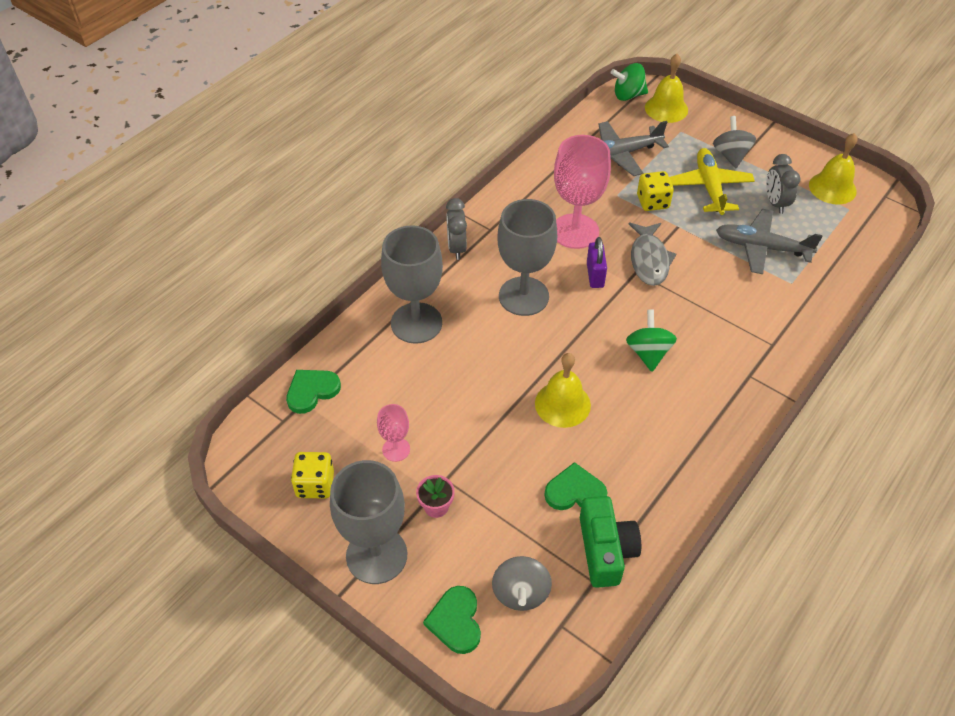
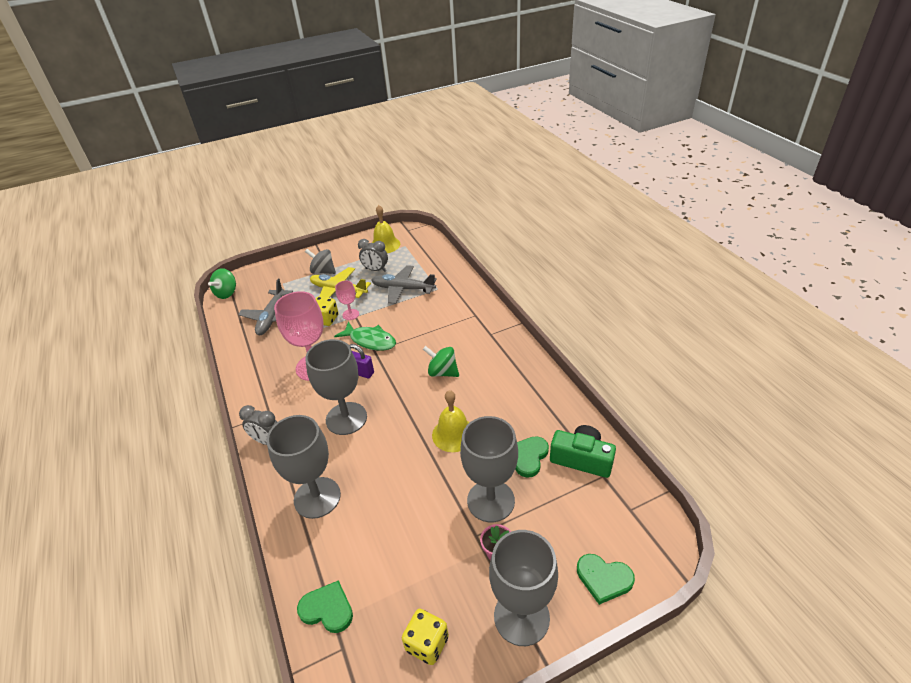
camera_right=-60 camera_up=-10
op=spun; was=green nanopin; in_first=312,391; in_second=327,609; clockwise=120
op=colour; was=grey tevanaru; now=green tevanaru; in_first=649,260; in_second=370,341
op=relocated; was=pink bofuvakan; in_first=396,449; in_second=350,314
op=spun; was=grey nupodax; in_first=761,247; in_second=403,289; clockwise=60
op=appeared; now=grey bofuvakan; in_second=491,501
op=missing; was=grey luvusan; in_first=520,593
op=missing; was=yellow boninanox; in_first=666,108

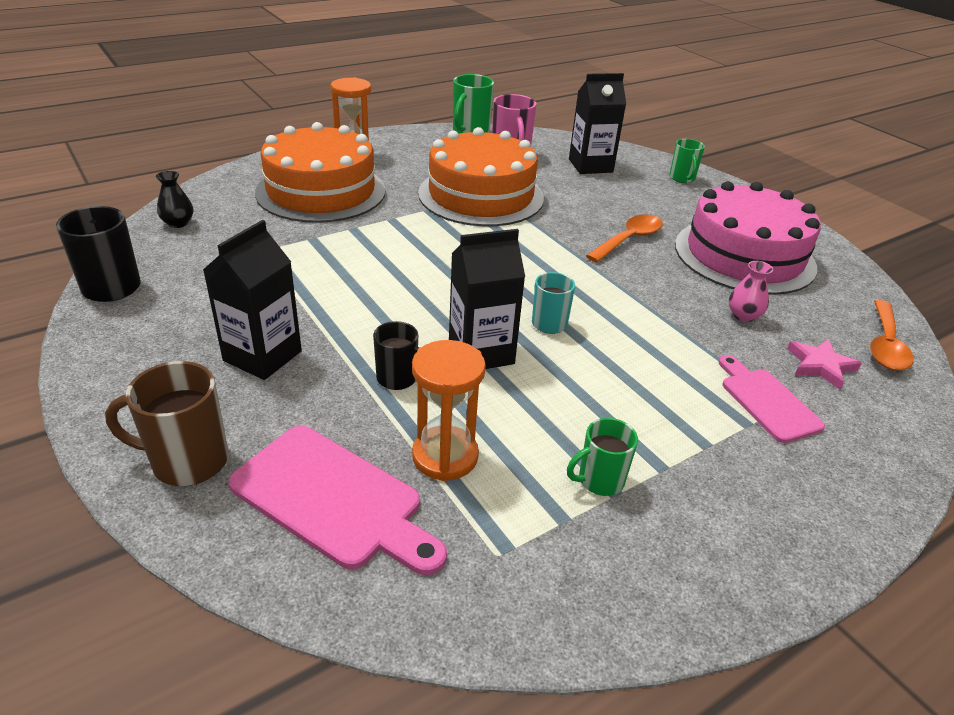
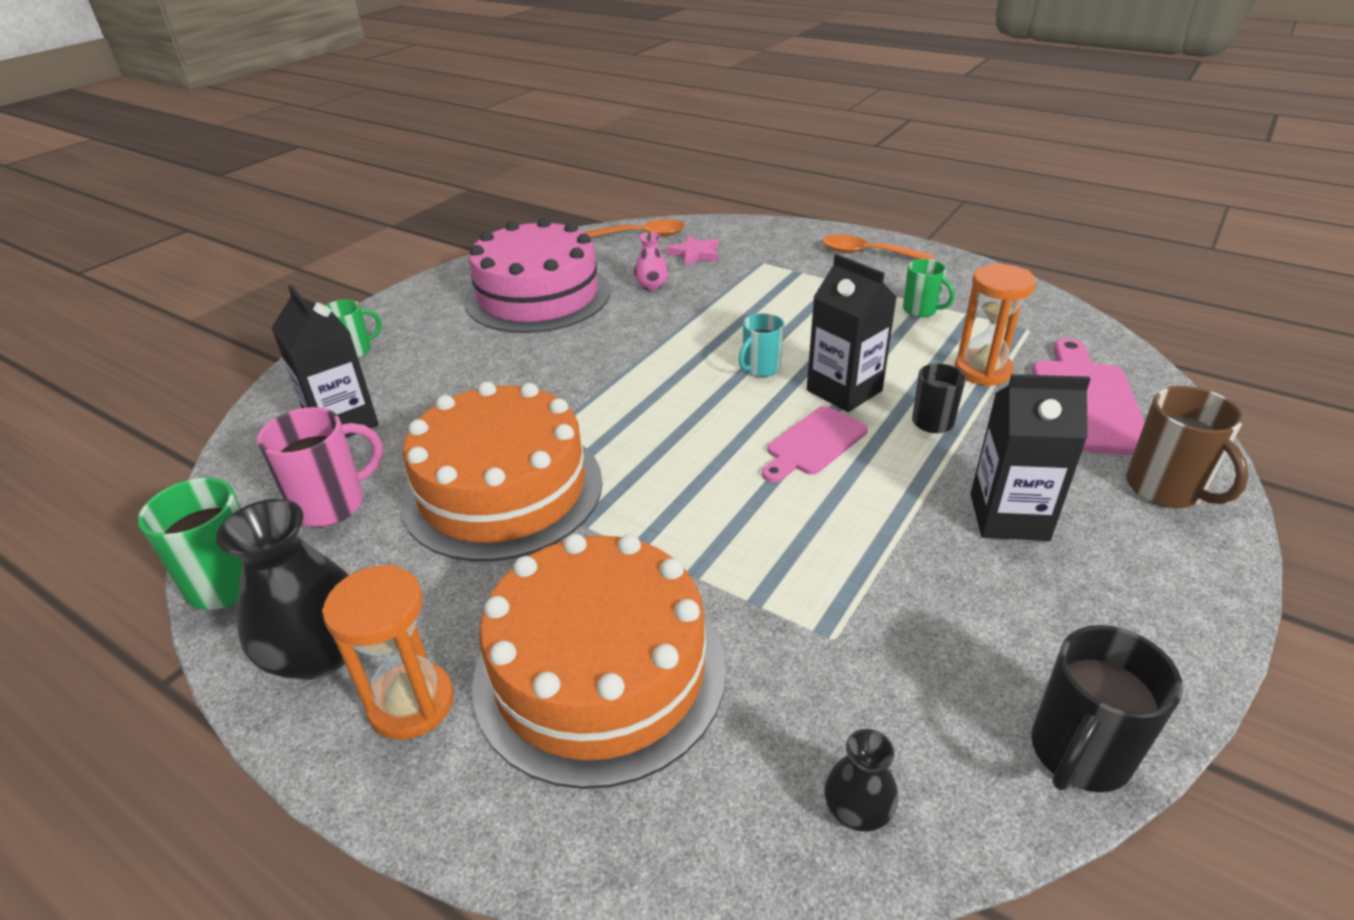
camera_right=-110 camera_up=0
op=appeared; now=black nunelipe; in_second=319,653
op=relocated; was=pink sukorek; in_first=767,401; in_second=814,443
op=relocated; was=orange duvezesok; in_first=629,239; in_second=867,253

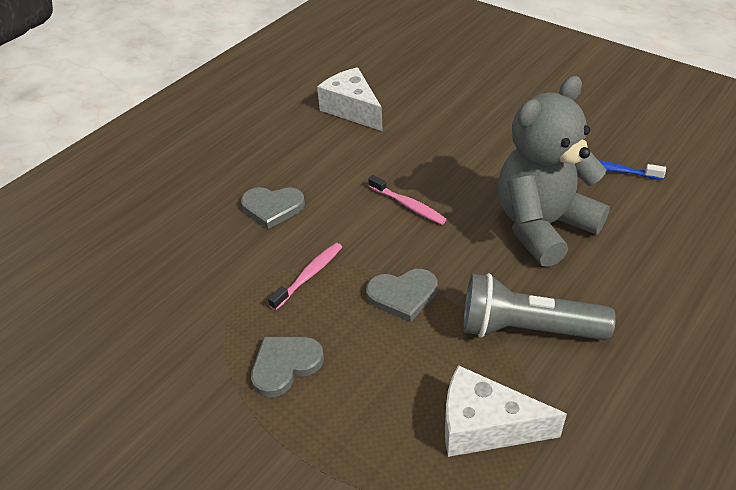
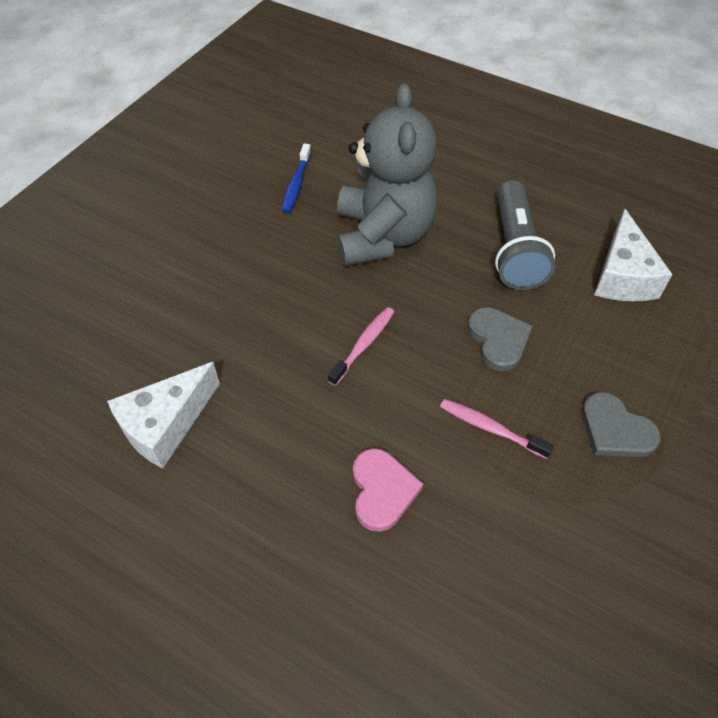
camera_right=-100 camera_up=10
op=spun; was=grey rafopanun; in_first=542,226; in_second=383,236; clockwise=-135
op=colour; was=grey nanopin; now=pink nanopin; in_first=272,208; in_second=382,490

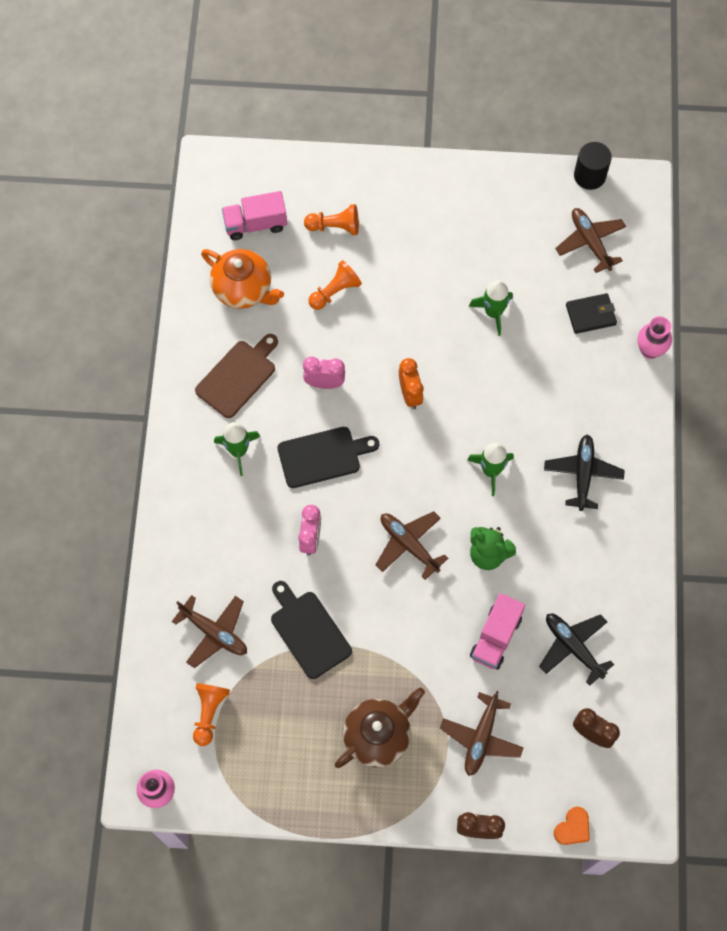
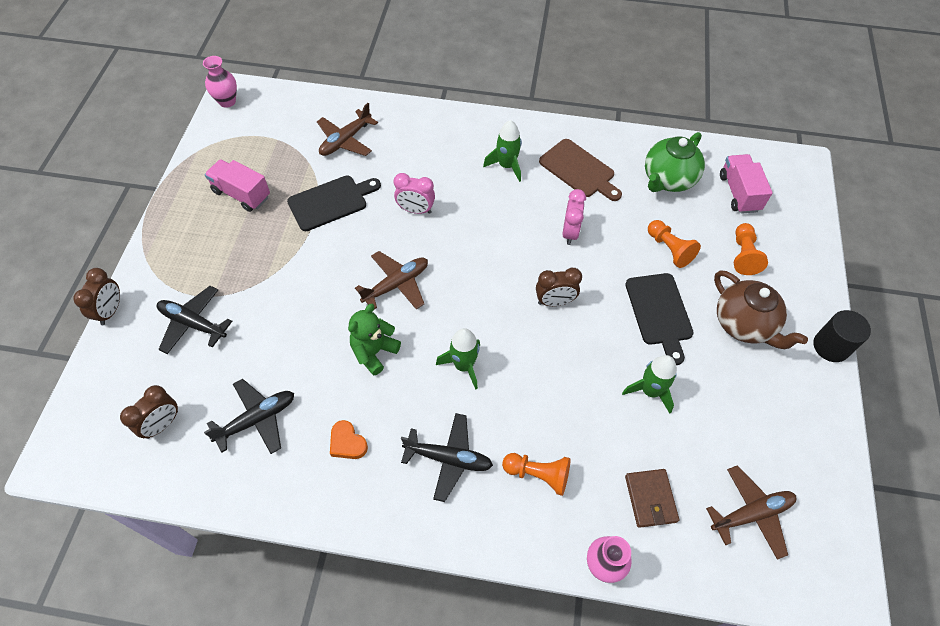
camera_right=95 camera_up=-10
op=colour; was=brown nupodax; now=black nupodax; in_first=481,737; in_second=193,323
op=relocated; was=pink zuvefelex; in_first=496,637; in_second=241,194
op=relocated; was=orange nanopin; in_first=572,828; in_second=347,443
op=relocated; was=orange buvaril; in_first=209,713; in_second=538,474
op=colour; was=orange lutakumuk; now=brown lutakumuk; in_first=410,394; in_second=554,302
op=relocated; was=black sukorek; in_first=323,456; in_second=659,312
op=colour; was=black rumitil; now=brown rumitil; in_first=590,315; in_second=650,499
op=colour; was=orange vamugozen; now=green vamugozen; in_first=243,289; in_second=668,179
op=relocated; was=brown vamugozen; in_first=378,735; in_second=744,325
op=relocated; was=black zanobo; in_first=589,176; in_second=831,346

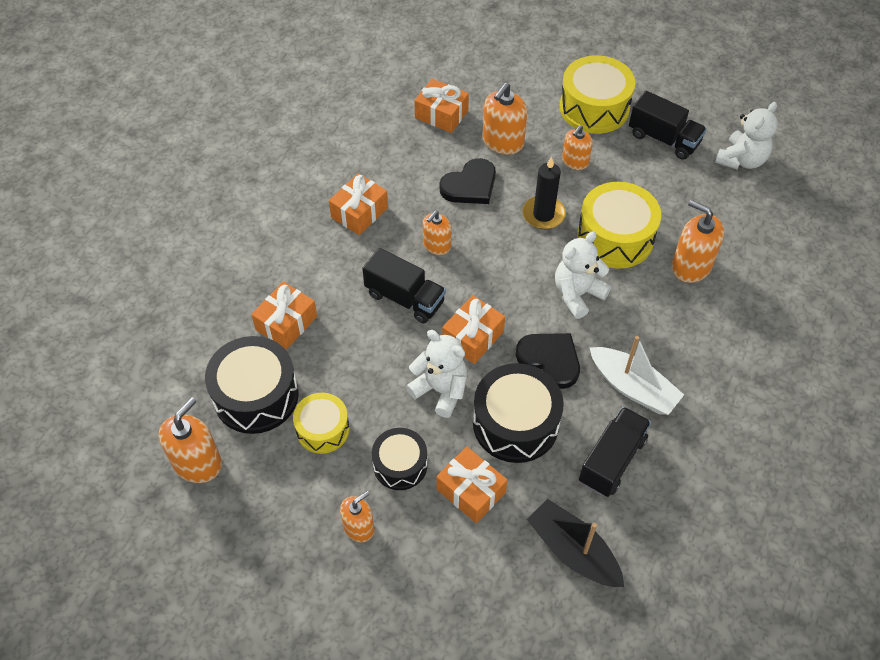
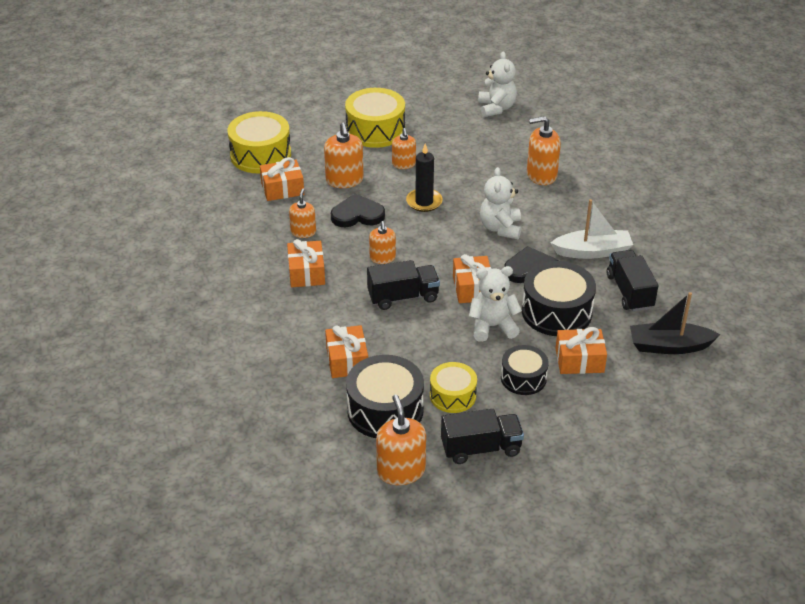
camera_right=-45 camera_up=-15
op=relocated; was=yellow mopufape; in_first=615,237; in_second=260,155
op=relocated; was=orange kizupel; in_first=359,527; in_second=303,232
op=spun; was=black nanopin; in_first=470,185; in_second=357,215; clockwise=-105
op=relocated; was=black zuvefelex; in_first=663,139; in_second=481,448

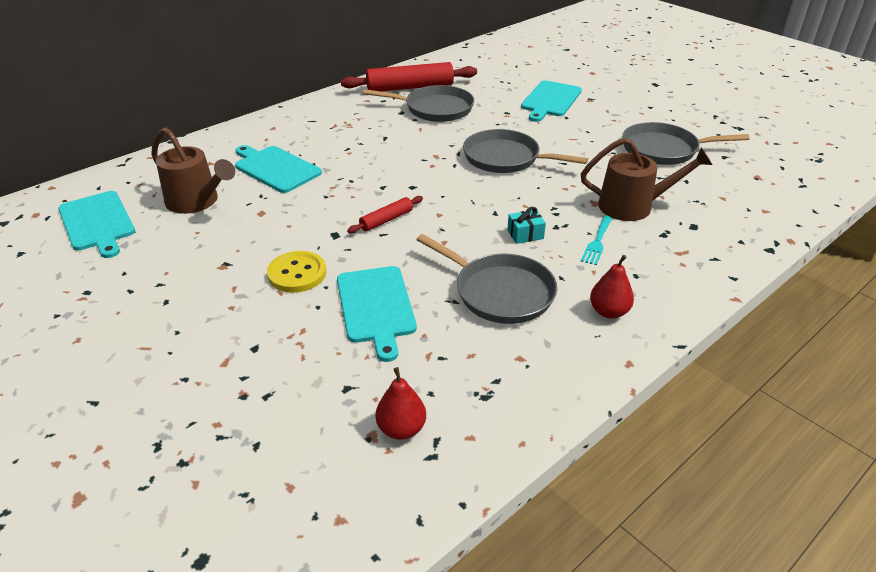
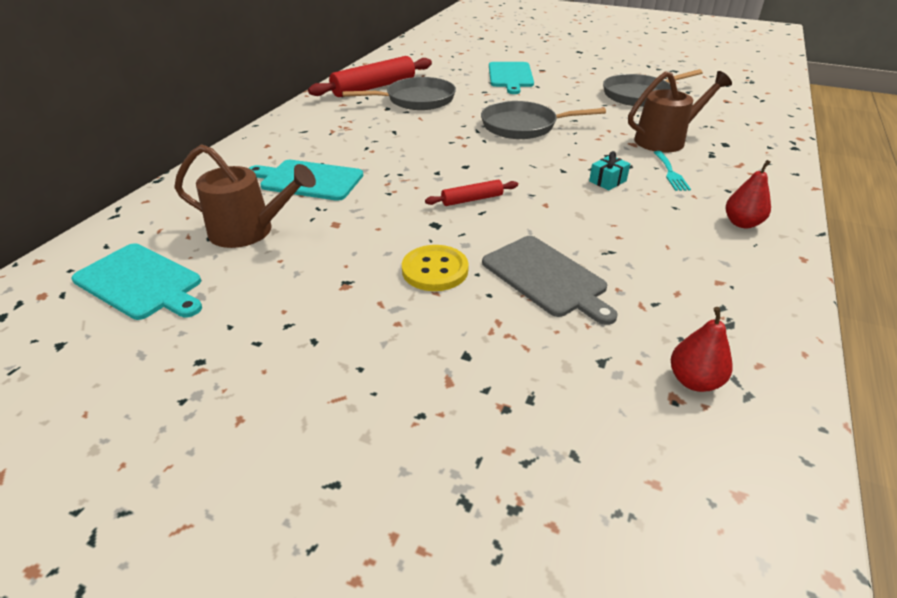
camera_right=-25 camera_up=0
op=spun; was=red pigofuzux; in_first=386,220; in_second=472,199; clockwise=45
op=colour; was=turquoise sukorek; now=grey sukorek; in_first=376,307; in_second=546,277
op=missing; was=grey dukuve; in_first=500,292

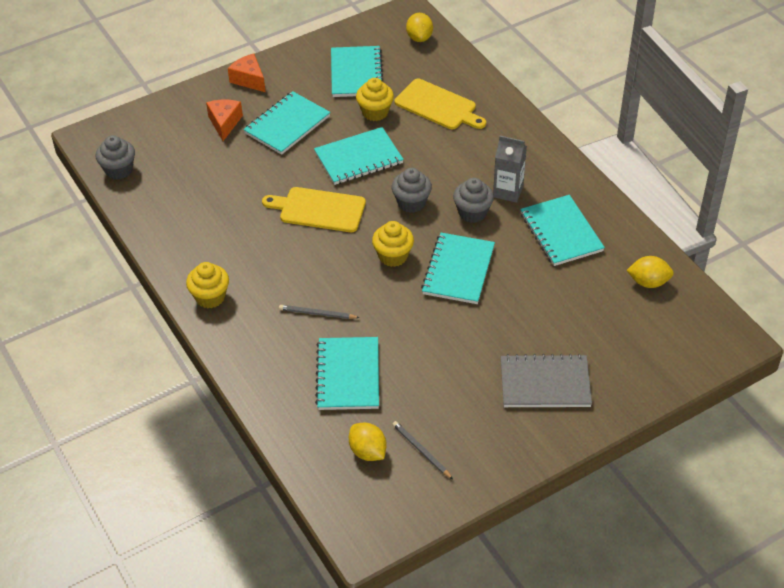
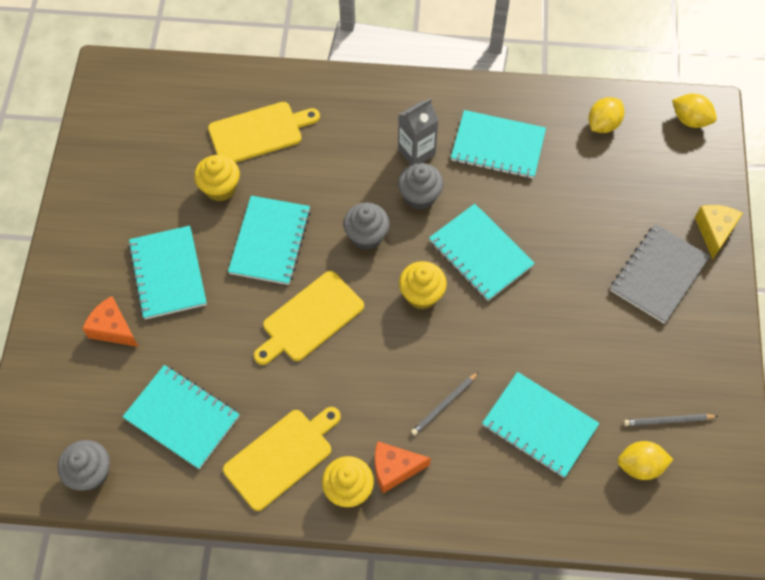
camera_right=-55 camera_up=15
op=relocated; was=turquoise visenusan; in_first=356,73; in_second=182,417
op=appeared; now=yellow sukorek; in_second=281,456
op=relocated; was=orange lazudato; in_first=249,80; in_second=394,469
op=relocated; was=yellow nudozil; in_first=419,38; in_second=690,120
op=appeared; now=yellow lazudato; in_second=714,232

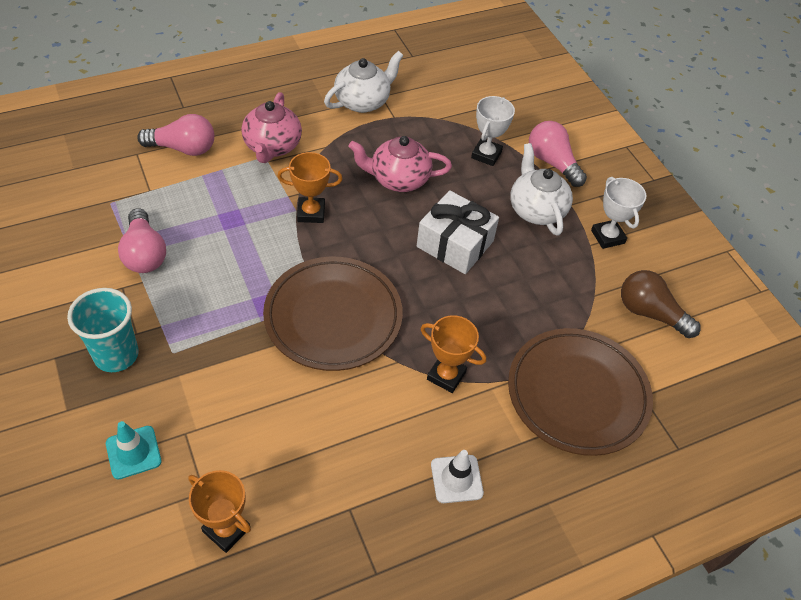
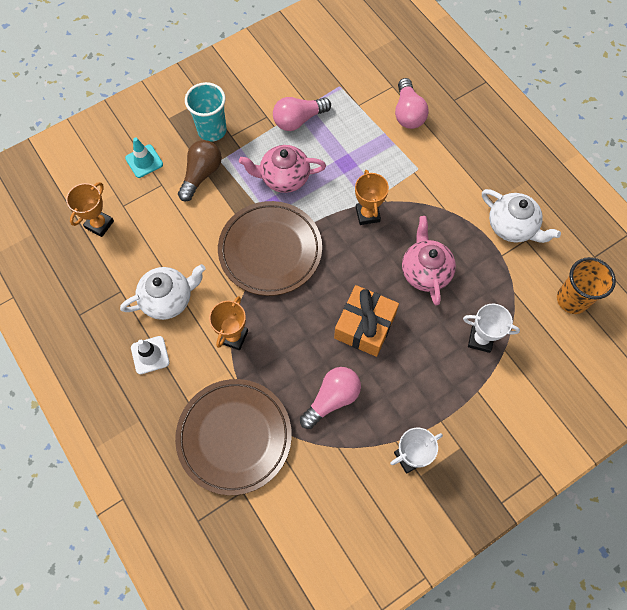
camera_right=85 camera_up=15
op=relocated; was=white vamugozen; in_first=536,210; in_second=168,299
op=relocated; was=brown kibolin; in_first=650,313; in_second=201,175
op=relocated; was=pink vamugozen; in_first=272,146; in_second=284,177
op=relocated; was=pink kibolin; in_first=552,163; in_second=332,399
op=colour; was=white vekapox; now=orange vekapox; in_first=455,244; in_second=365,326
op=appeared; now=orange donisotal; in_second=572,299

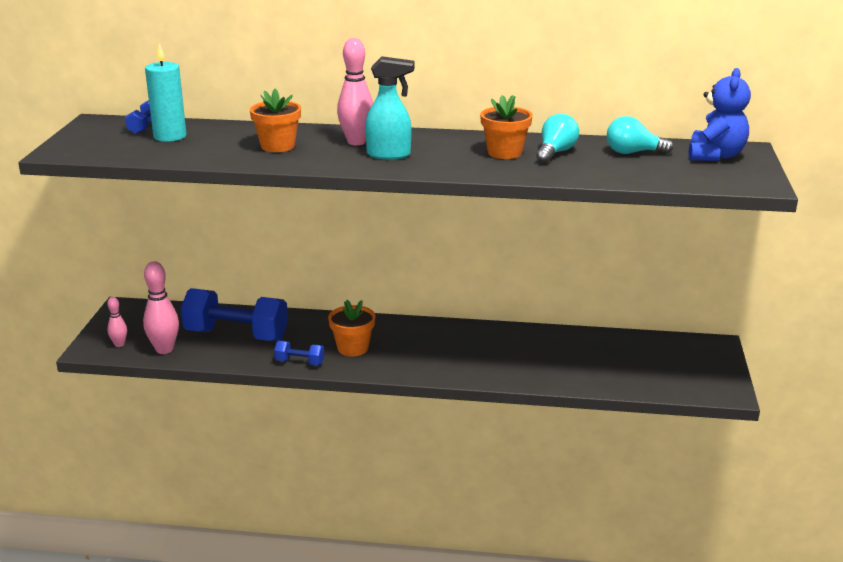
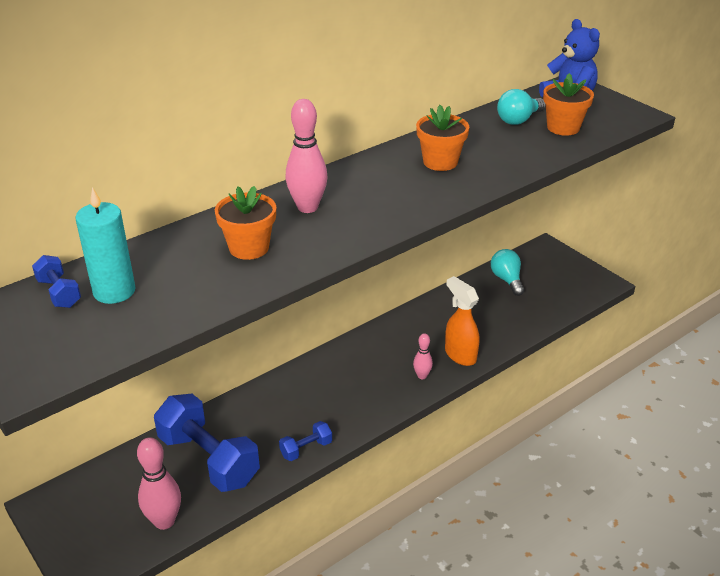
camera_right=-45 camera_up=10
op=spun; was=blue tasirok; in_first=236,335; in_second=209,459; clockwise=75
op=relocated; was=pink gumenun; in_first=119,344; in_second=422,376
op=appeared; now=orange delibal; in_second=460,355
op=relocated; was=turquoise kibolin; in_first=555,152; in_second=507,280
op=relocated; was=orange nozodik; in_first=353,348; in_second=563,127
op=missing; was=turquoise delibal; in_first=389,155

